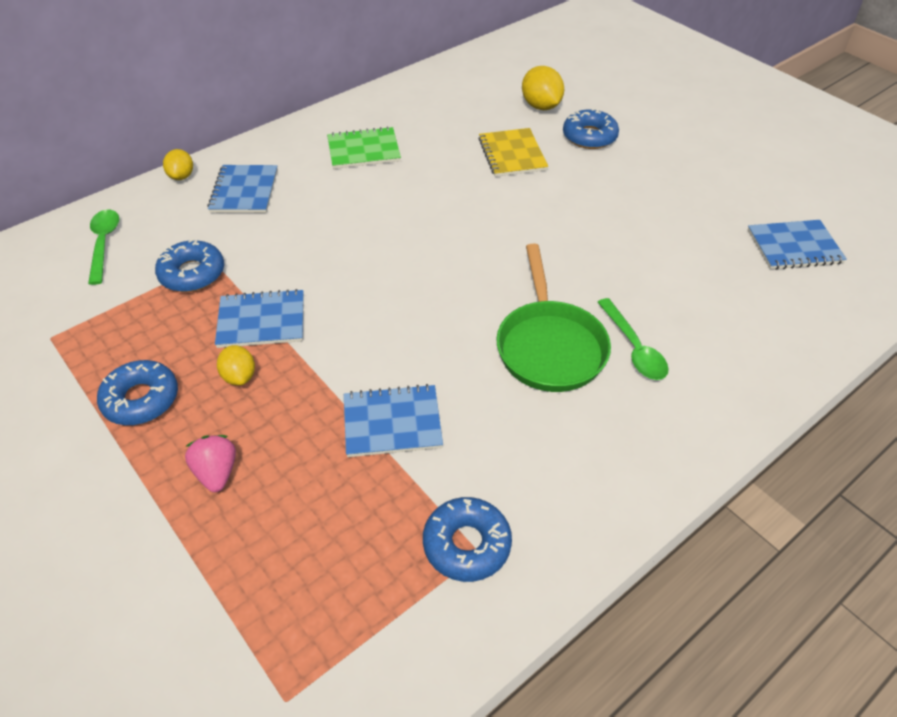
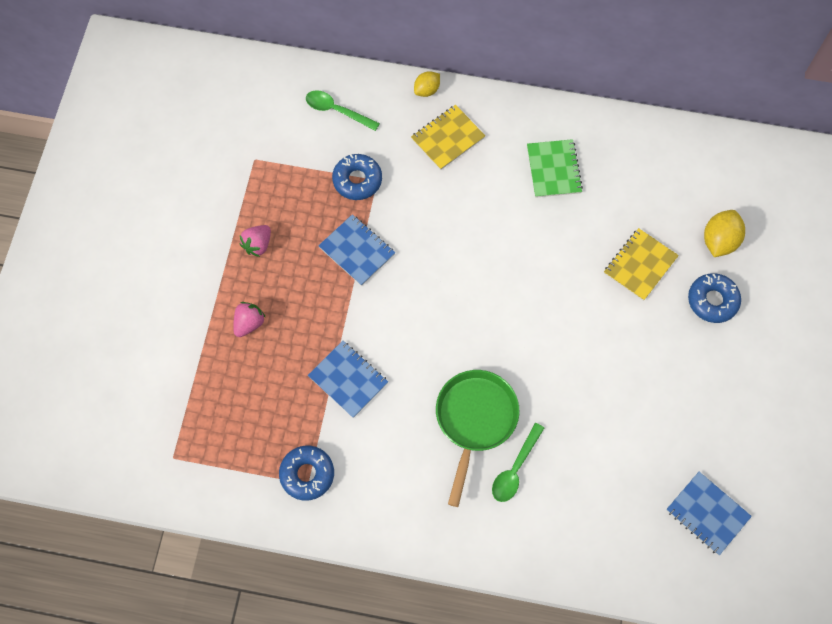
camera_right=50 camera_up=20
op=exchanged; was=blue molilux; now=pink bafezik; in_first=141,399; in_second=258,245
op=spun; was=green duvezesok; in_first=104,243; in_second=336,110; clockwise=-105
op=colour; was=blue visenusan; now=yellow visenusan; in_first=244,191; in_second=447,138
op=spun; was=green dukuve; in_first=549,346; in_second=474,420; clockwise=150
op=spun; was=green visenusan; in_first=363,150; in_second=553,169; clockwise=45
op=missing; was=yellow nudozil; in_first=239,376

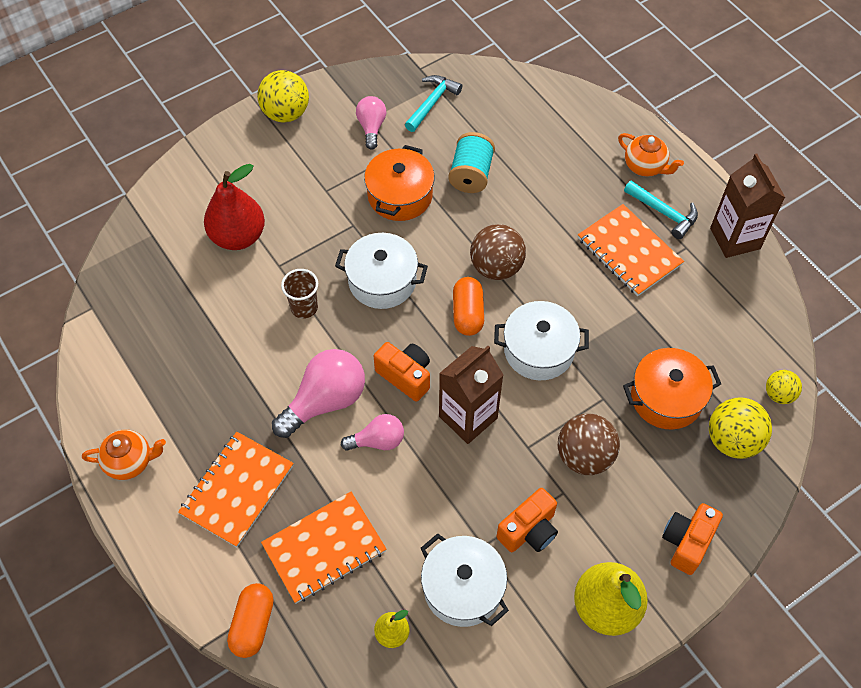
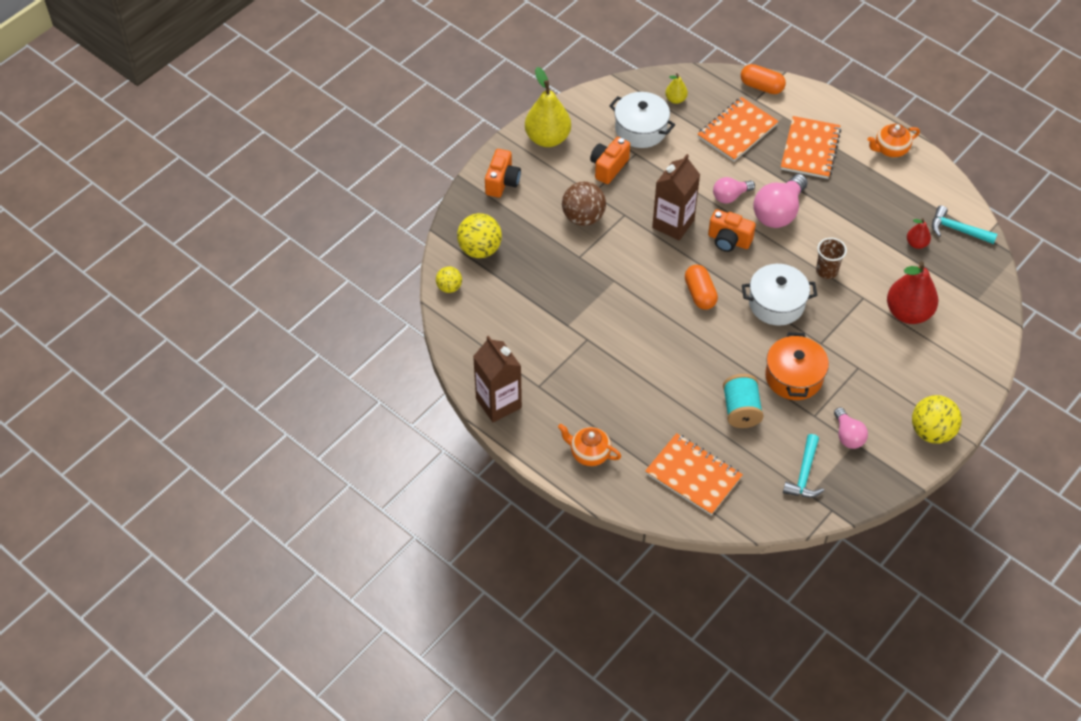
camera_right=165 camera_up=-5
op=relocated; was=orange visenusan; in_first=629,252; in_second=693,476
op=spun; was=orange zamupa; in_first=253,624; in_second=761,86; clockwise=-60
op=appeared; now=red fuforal; in_second=916,244
op=relocated; was=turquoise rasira; in_first=663,213; in_second=957,230
op=missing; was=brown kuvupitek; in_first=496,267
op=missing; was=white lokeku; in_first=538,350
op=missing; was=orange lokeku; in_first=666,398

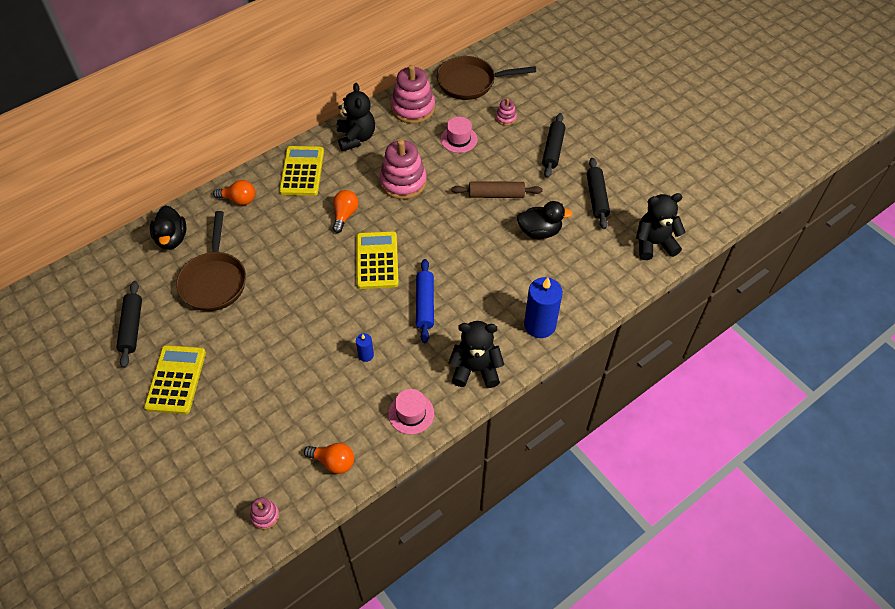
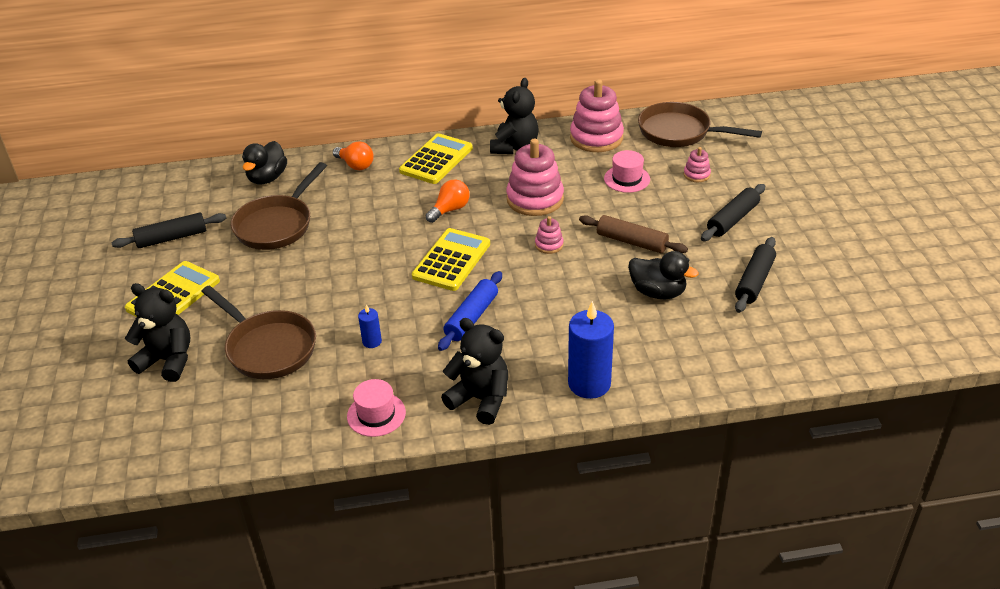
camera_right=30 camera_up=-15
op=spun; was=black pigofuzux; in_first=132,327; in_second=172,238; clockwise=45
op=relocated; was=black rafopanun; in_first=654,244; in_second=168,360
op=appeared; now=brown dukuve; in_second=268,348
op=relocated; was=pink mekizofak; in_first=265,516; in_second=549,245
op=missing; was=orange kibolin; in_first=333,462

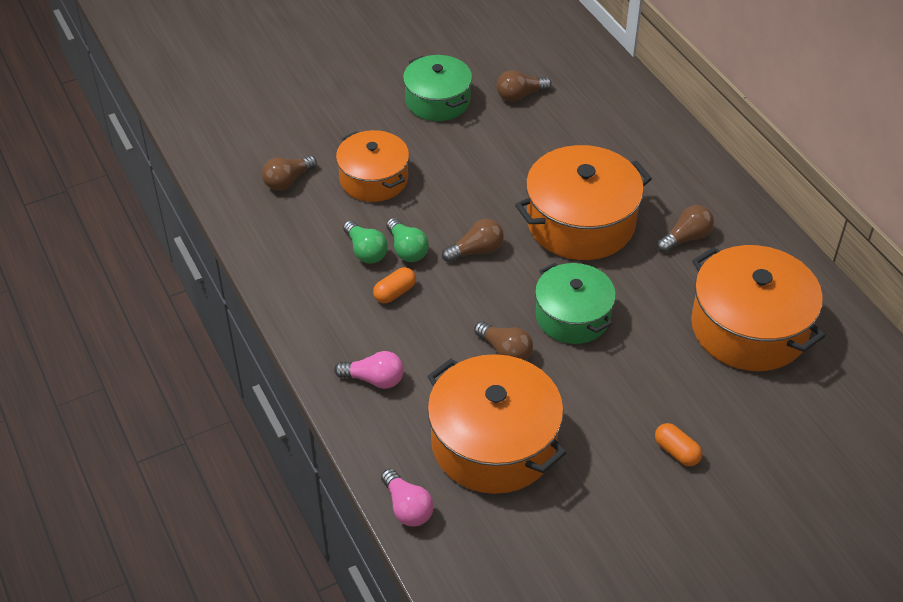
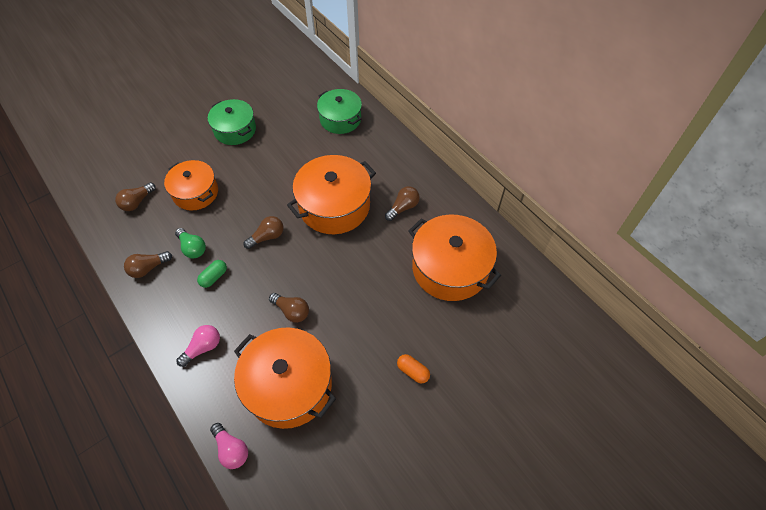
camera_right=-10 camera_up=10
op=relocated; was=brown kibolin; in_first=520,95; in_second=148,268
op=spun; was=pink kibolin; in_first=374,379; in_second=203,348; clockwise=-45
op=colour; was=orange zamupa; now=green zamupa; in_first=395,293; in_second=214,277
op=relocated; was=green lokeku; in_first=573,316; in_second=340,119
op=missing; was=green kibolin; in_first=407,249

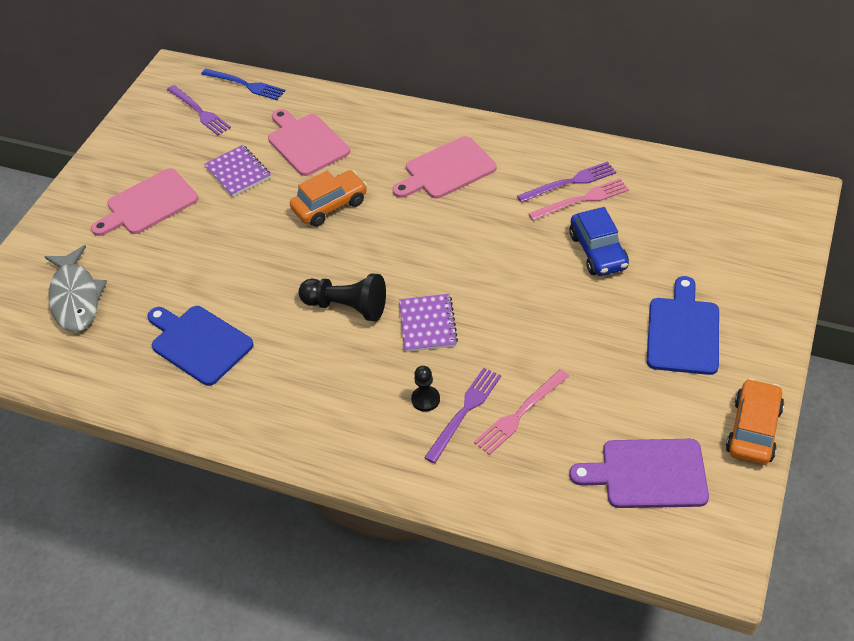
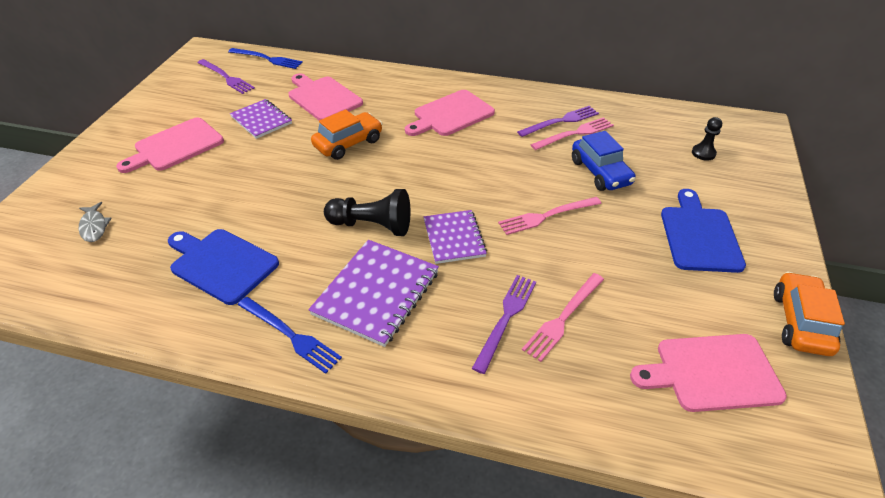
camera_right=-10 camera_up=-5
op=size; was=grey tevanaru; in_first=76,297; in_second=94,227; ratio=0.51
op=appeared; now=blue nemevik; in_second=290,335
op=appeared; now=purple visenusan; in_second=376,293
op=appeared; now=pink nemevik; in_second=547,216
op=colour; was=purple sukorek; now=pink sukorek; in_first=648,474; in_second=712,373
op=relocated; was=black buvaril; in_first=425,399; in_second=703,153

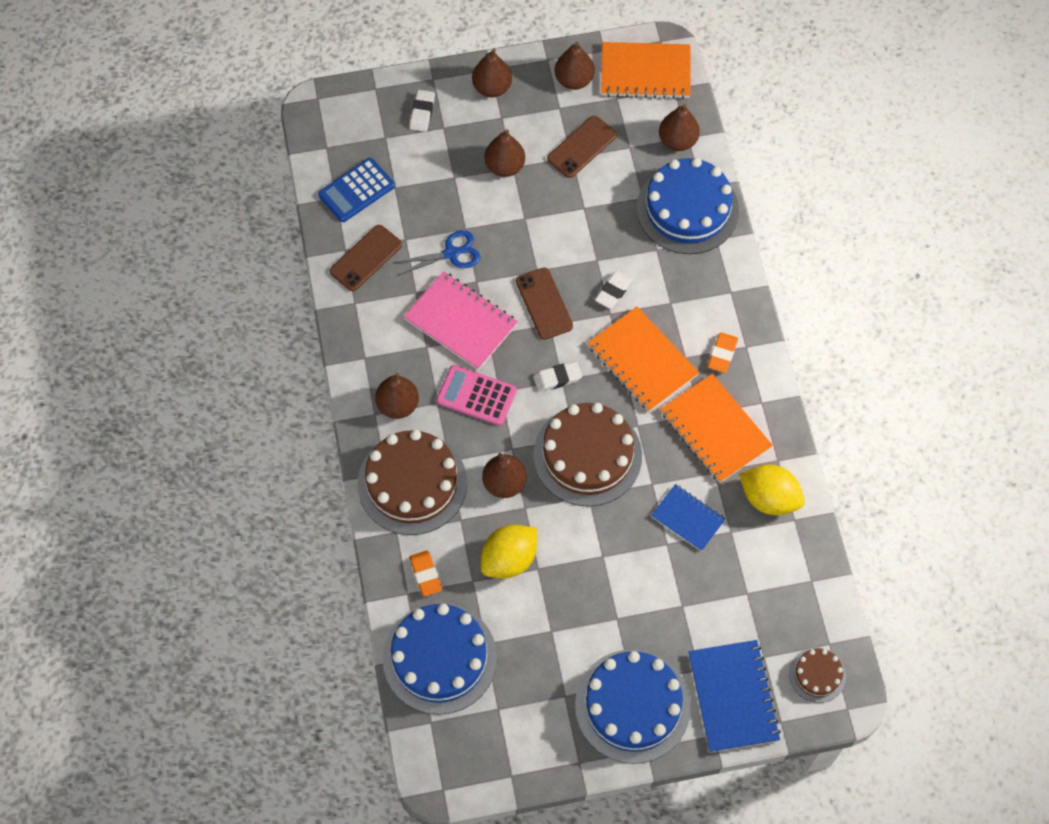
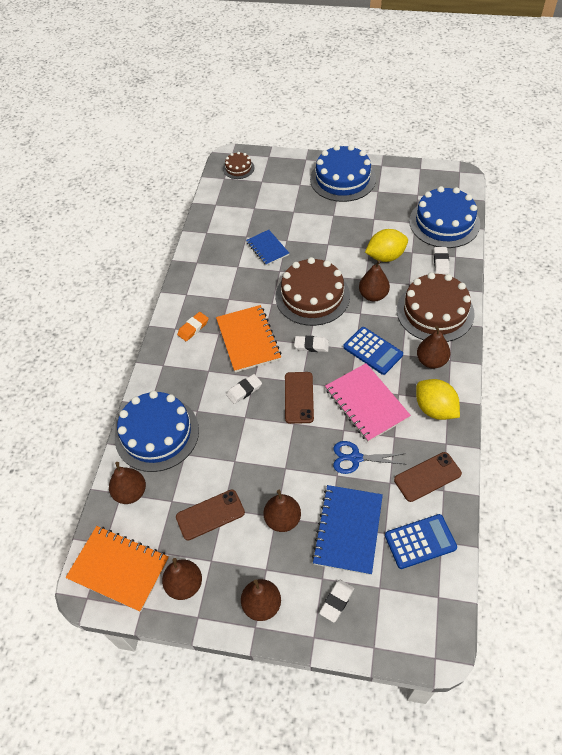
camera_right=-155 camera_up=-10
op=relocated; was=blue visenusan; in_first=732,697; in_second=348,530
op=colour; was=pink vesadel; now=blue vesadel; in_first=476,395; in_second=372,351
op=relocated; was=yellow nudozil; in_first=769,498; in_second=435,409
op=colour; was=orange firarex; now=white firarex; in_first=425,574; in_second=441,262
op=missing; was=orange visenusan; in_first=715,430

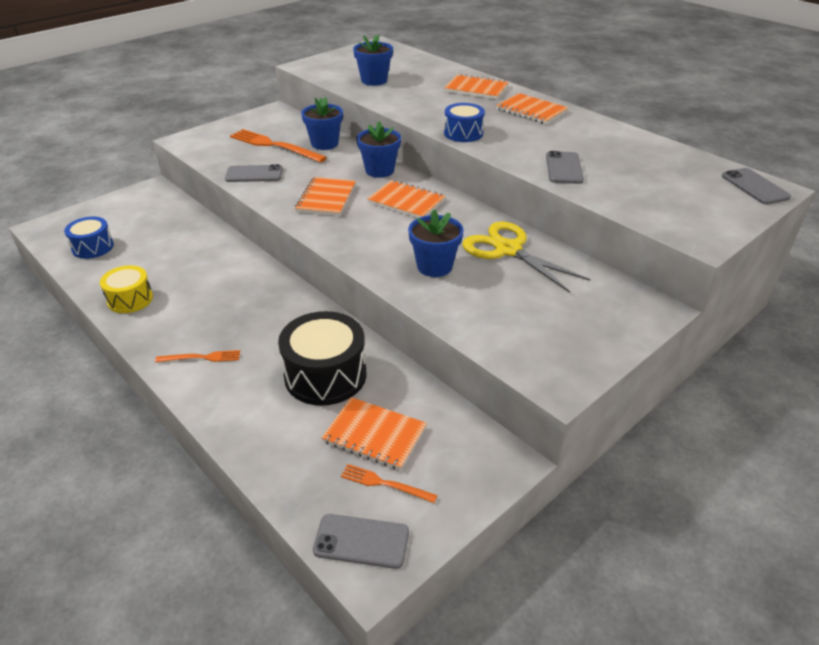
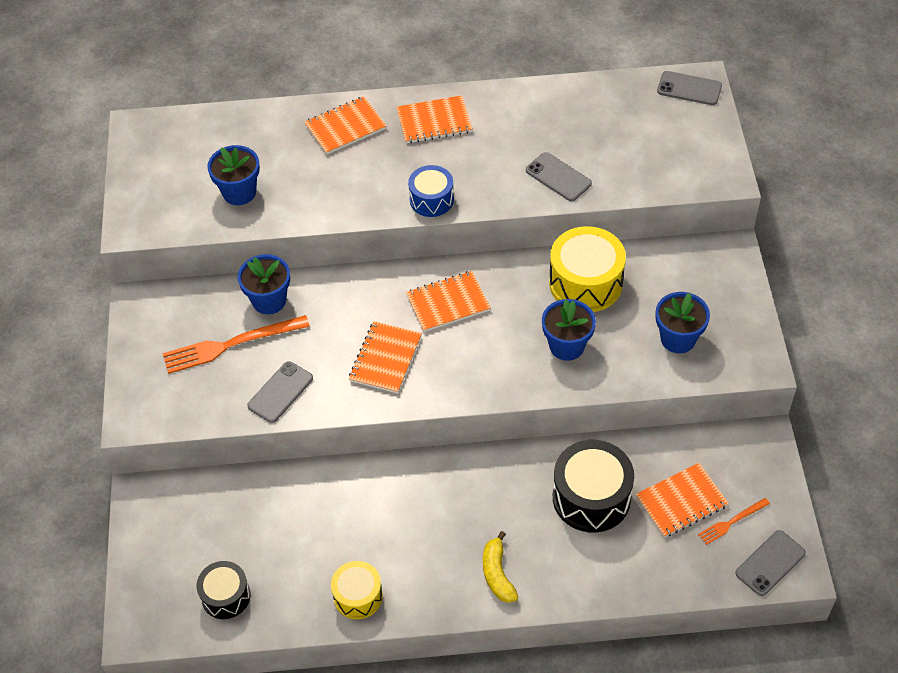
camera_right=-50 camera_up=15
op=colour; was=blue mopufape; now=black mopufape; in_first=93,247; in_second=226,596
op=spun; was=orange visenusan; in_first=326,198; in_second=386,358; clockwise=60
op=exchanged; was=orange nemevik; now=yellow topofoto; in_first=201,357; in_second=497,574
op=exchanged; was=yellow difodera; now=yellow mopufape; in_first=508,250; in_second=585,283
op=relocated; was=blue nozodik; in_first=379,170; in_second=678,339

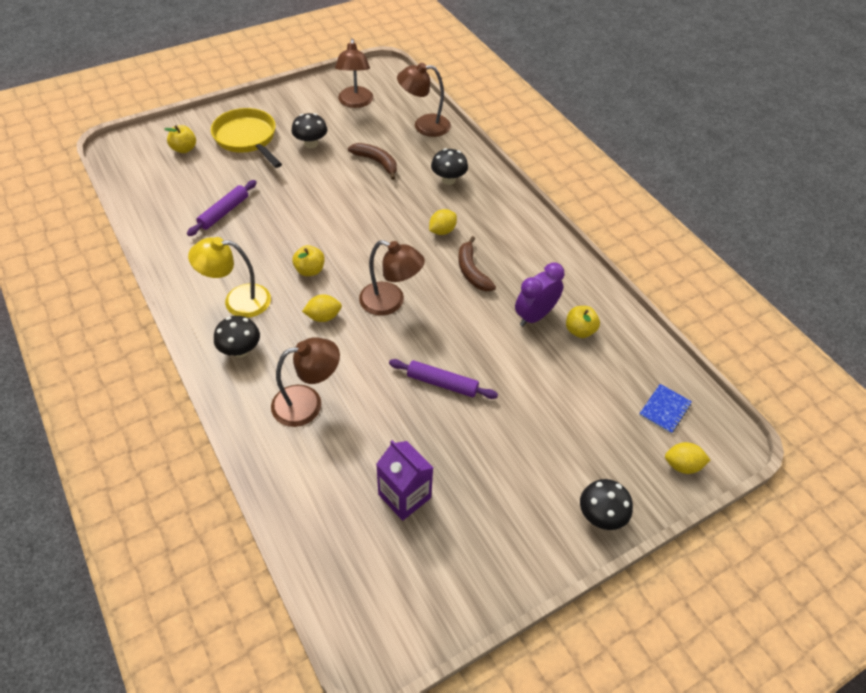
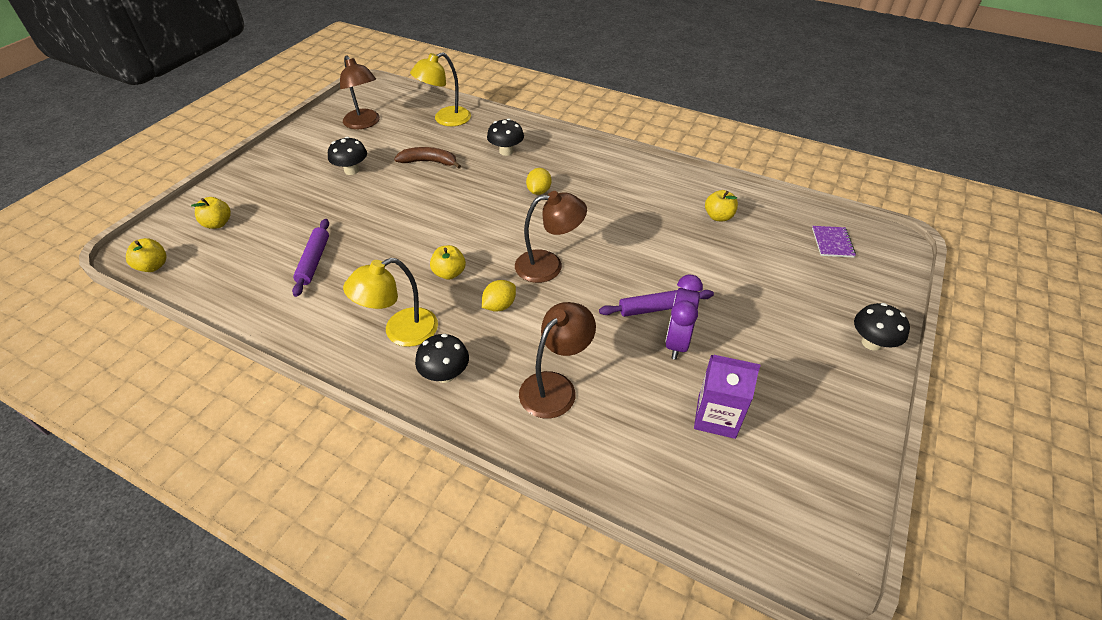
camera_right=-30 camera_up=-5
op=appeared; now=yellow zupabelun; in_second=153,266
op=colour; was=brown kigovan; now=yellow kigovan; in_first=424,125; in_second=445,119
op=relocated; was=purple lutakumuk; in_first=535,316; in_second=677,342
op=colour; was=blue visenusan; now=purple visenusan; in_first=664,409; in_second=832,243
op=missing; was=yellow dukuve; in_first=247,138
op=missing; was=brown topofoto; in_first=471,271
op=missing; was=yellow nudozil; in_first=682,465

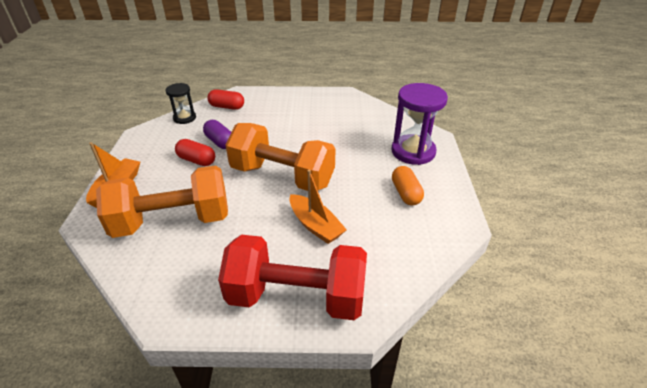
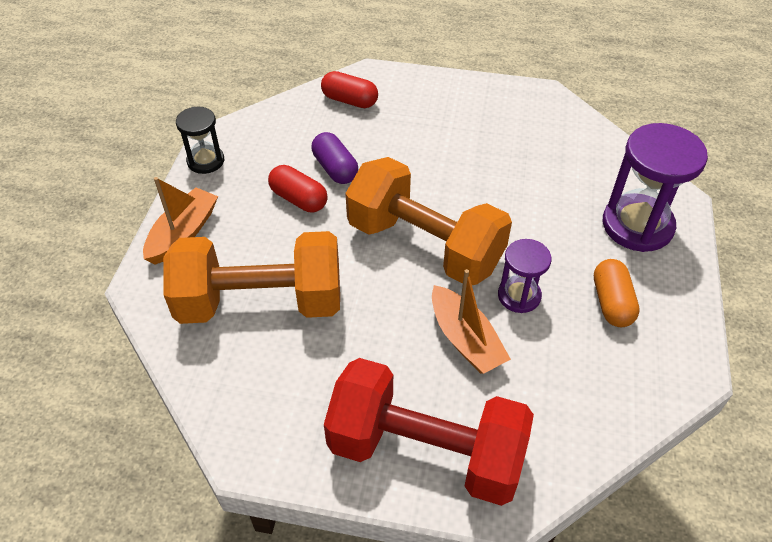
camera_right=10 camera_up=10
op=relocated; was=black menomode; in_first=184,118; in_second=206,161
op=appeared; now=purple menomode; in_second=519,296

